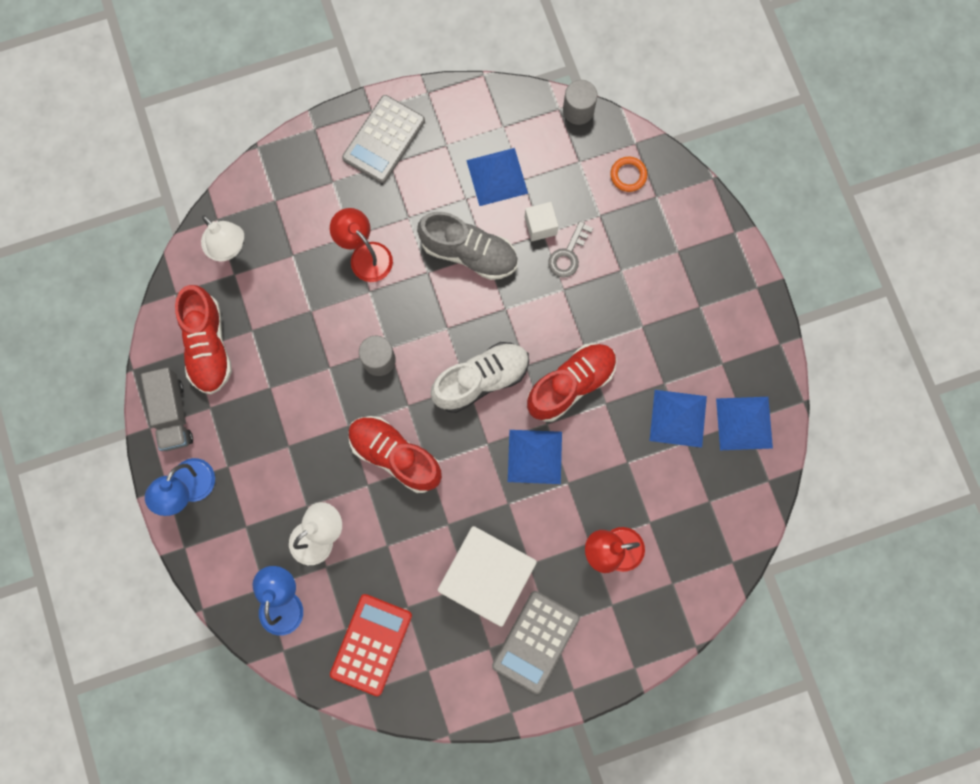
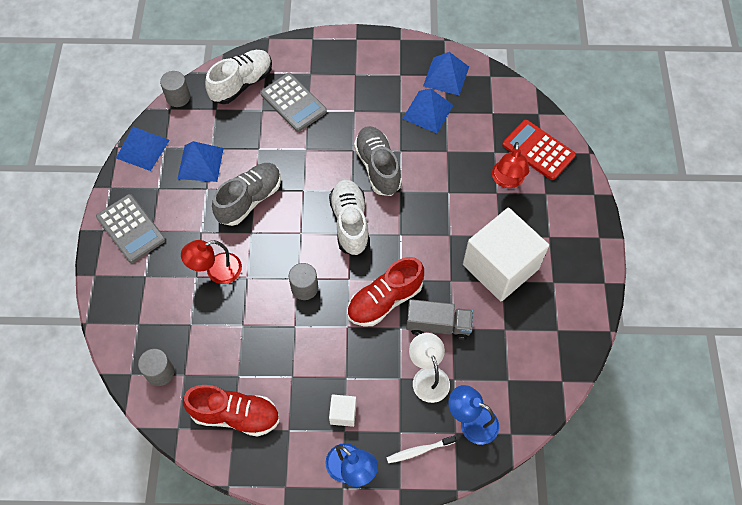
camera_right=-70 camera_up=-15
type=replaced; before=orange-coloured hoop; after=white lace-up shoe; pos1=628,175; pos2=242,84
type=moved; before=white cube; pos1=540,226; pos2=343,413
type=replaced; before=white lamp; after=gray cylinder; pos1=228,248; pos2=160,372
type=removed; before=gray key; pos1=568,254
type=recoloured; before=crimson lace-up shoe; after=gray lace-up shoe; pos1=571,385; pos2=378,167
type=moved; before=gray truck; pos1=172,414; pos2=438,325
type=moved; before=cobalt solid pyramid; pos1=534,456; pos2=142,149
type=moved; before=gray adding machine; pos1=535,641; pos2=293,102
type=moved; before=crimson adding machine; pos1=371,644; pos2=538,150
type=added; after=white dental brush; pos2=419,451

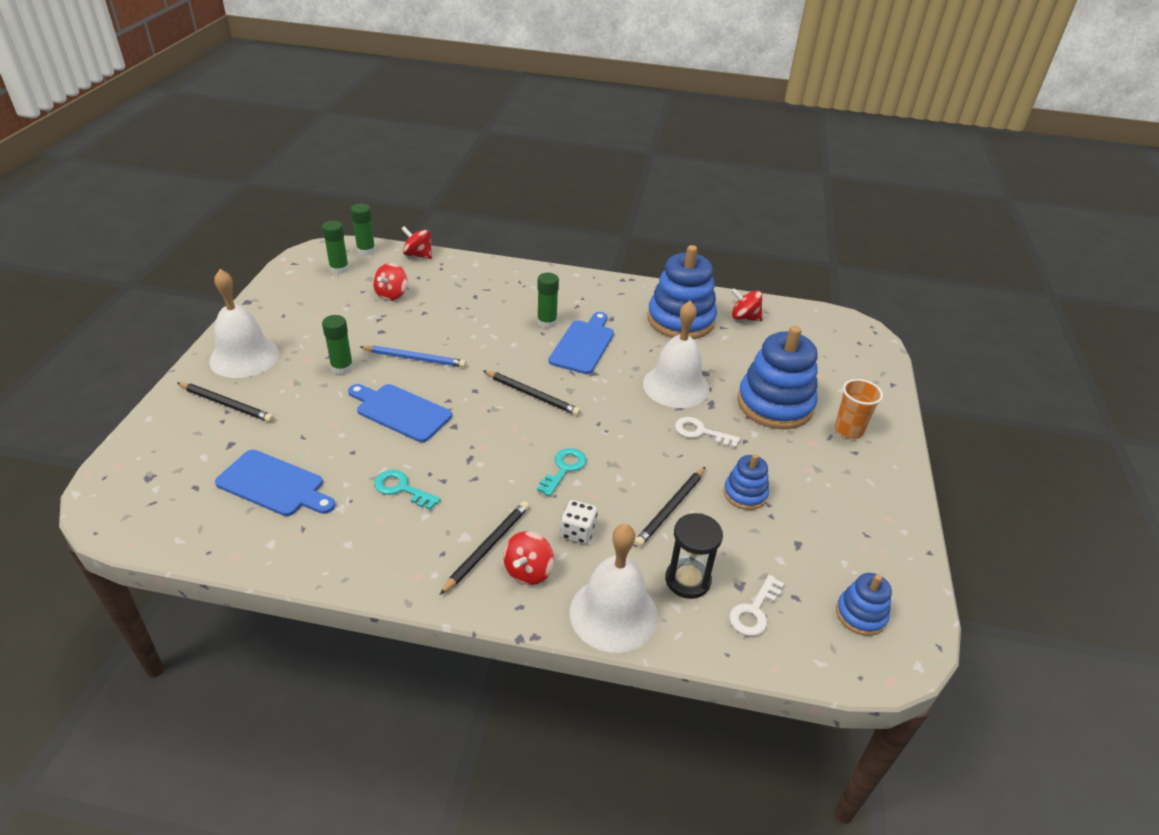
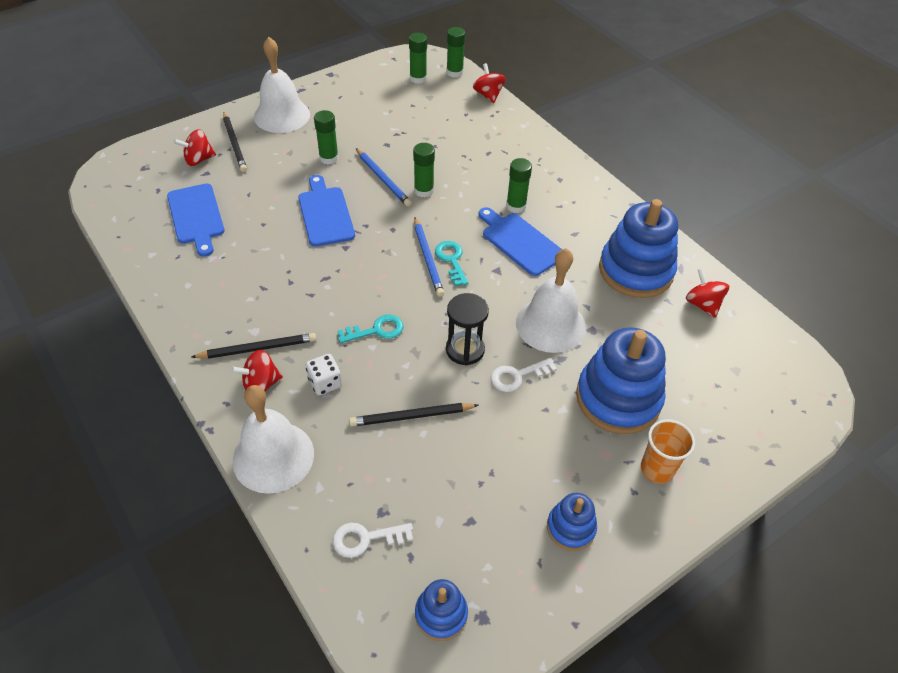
camera_right=45 camera_up=10
type=moved; before=crimson toy top; pos1=391,294; pos2=199,160
type=turned; before=cobalt chopping board; pos1=583,345; pos2=520,242; turn=-105
type=recoloured; before=black pencil; after=cobalt pencil; pos1=532,395; pos2=428,258
type=turned; before=white key; pos1=701,432; pos2=517,376; turn=-90
type=moved; before=cobalt ring stacker; pos1=745,494; pos2=571,528
type=moved; before=aqua key; pos1=402,489; pos2=451,260
type=moved; before=black sand timer; pos1=687,580; pos2=465,350
type=added; after=emerald glue; pos2=424,190

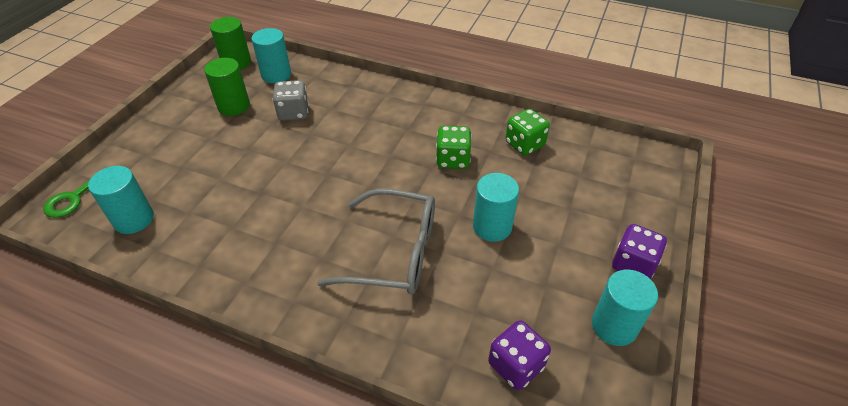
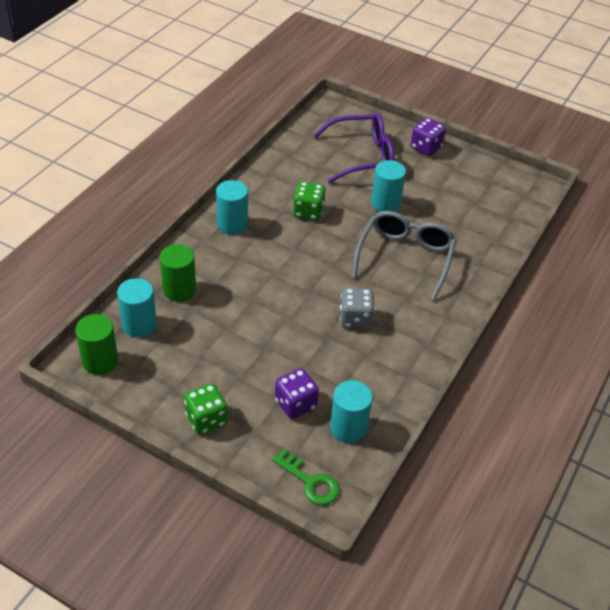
camera_right=-85 camera_up=0
type=moved; before=emerald cylinder; pos1=234,106; pos2=179,290
type=moved; before=gray dice; pos1=293,113; pos2=355,319
type=moved; before=emerald dice; pos1=524,144; pos2=206,419
type=moved; before=aqua cylinder; pos1=614,326; pos2=232,224
type=moved; before=violet dice; pos1=515,365; pos2=295,404
type=added; after=violet eyeglasses; pos2=362,156

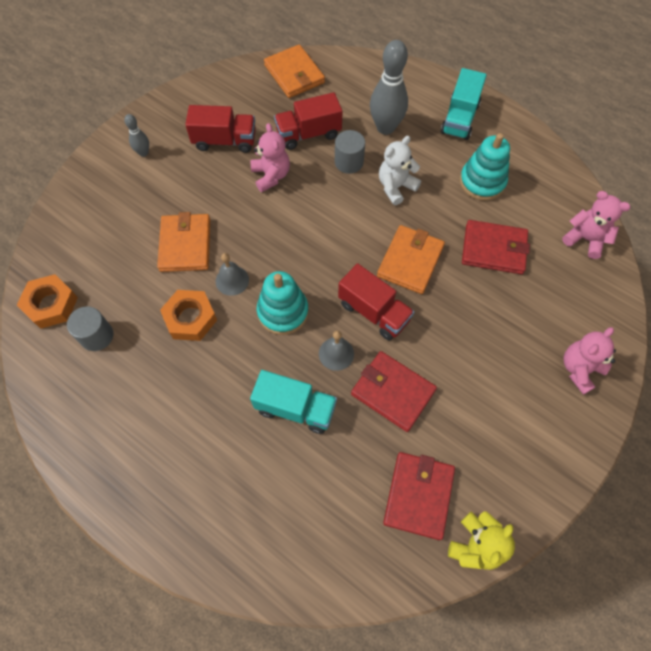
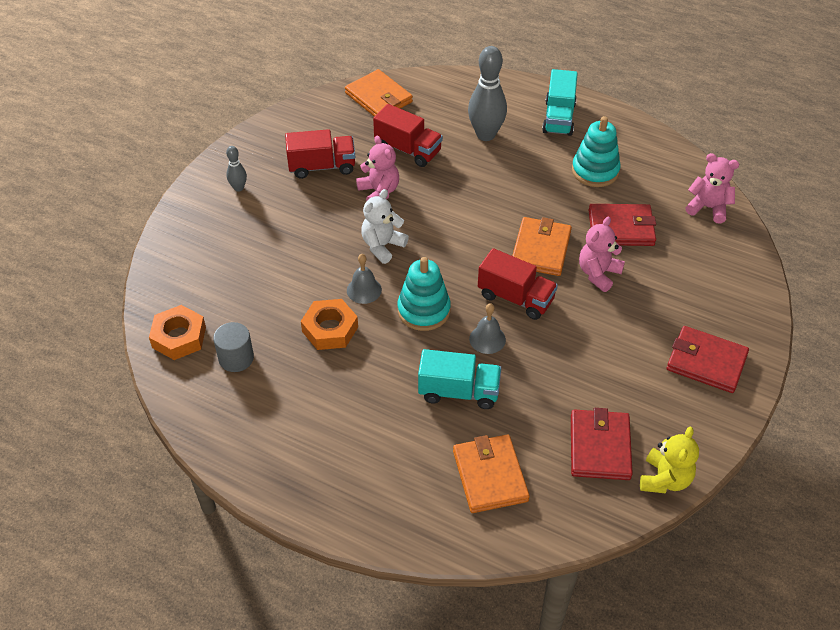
camera_right=-10 camera_up=-15
type=turned; before=crimson truck; pos1=308,134; pos2=408,150; turn=-120
type=removed; before=gray cylinder; pos1=349,162
type=moved; before=white stuffed bear; pos1=396,187; pos2=382,246
type=moved; before=orange-coloured billfold; pos1=185,245; pos2=490,476
type=moved; before=rosy stuffed bear; pos1=579,369; pos2=598,274
type=moved; before=crimson billfold; pos1=393,392; pos2=706,362

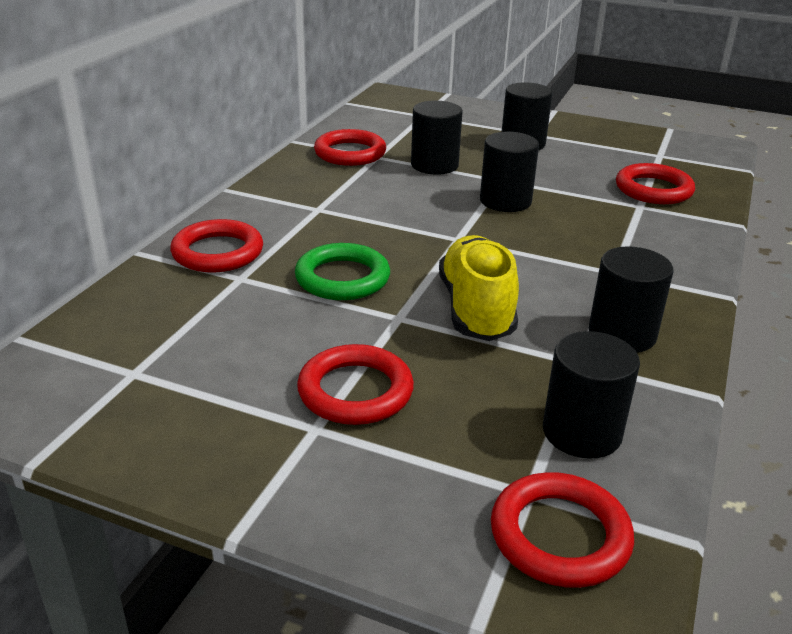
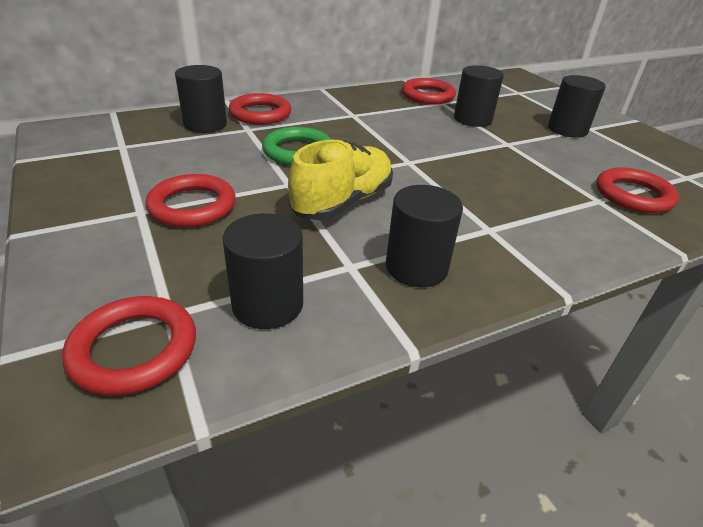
camera_right=40 camera_up=5
type=moved; before=black cylinder; pos1=505,201; pos2=205,124

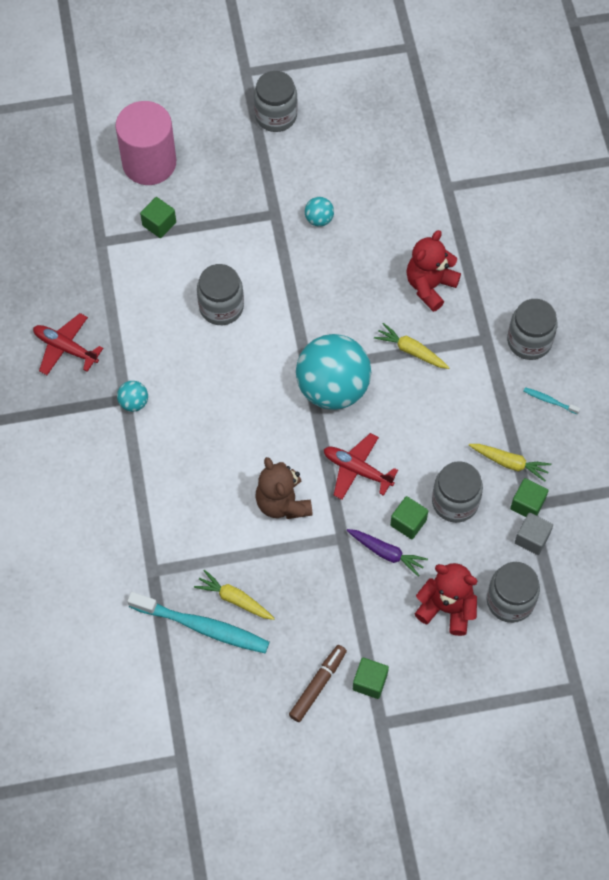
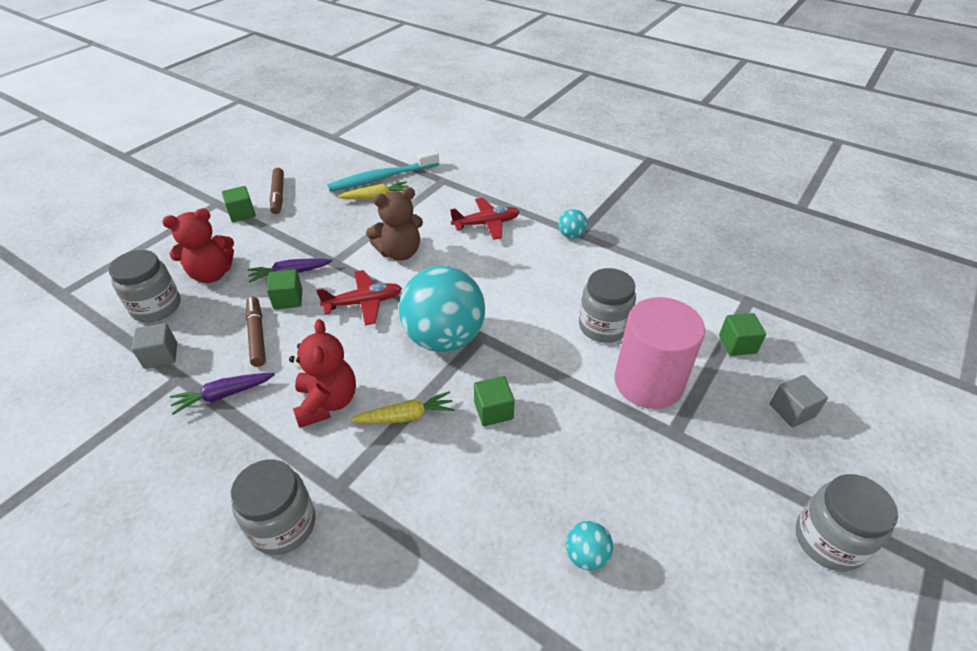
camera_right=135 camera_up=-20
type=moved; before=rosy cylinder; pos1=149,163; pos2=648,382
type=moved; before=aqua play ball; pos1=319,219; pos2=586,555
type=moved; before=crimson stuffed bear; pos1=430,286; pos2=327,402
type=moved; before=crimson aeroplane; pos1=65,348; pos2=486,224
type=removed; before=aqua dental brush; pos1=549,401
type=recoloured; before=golden carrot; after=violet carrot; pos1=509,463; pos2=223,395
type=turned; before=russet stuffed bear; pos1=283,503; pos2=400,252; turn=135
type=replaced; before=gray jar; after=russet felt pen; pos1=455,502; pos2=257,335
type=moved; before=emerald cube; pos1=527,504; pos2=493,410
type=added; after=gray cube; pos2=792,410

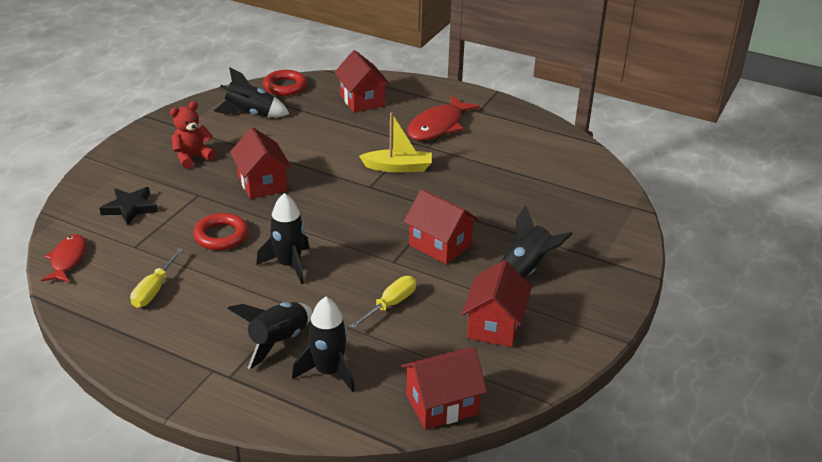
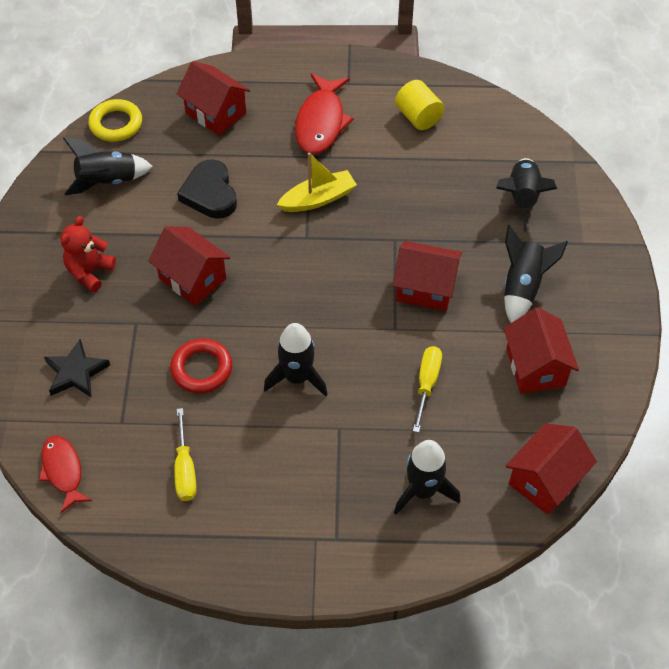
camera_right=-25 camera_up=20
type=recoloured; before=crimson hoop; after=golden hoop; pos1=285,86; pos2=116,124
type=moved; before=black toy rocket; pos1=278,341; pos2=522,199
type=added; after=golden cylinder; pos2=418,117
type=added; after=black heart shape; pos2=210,193

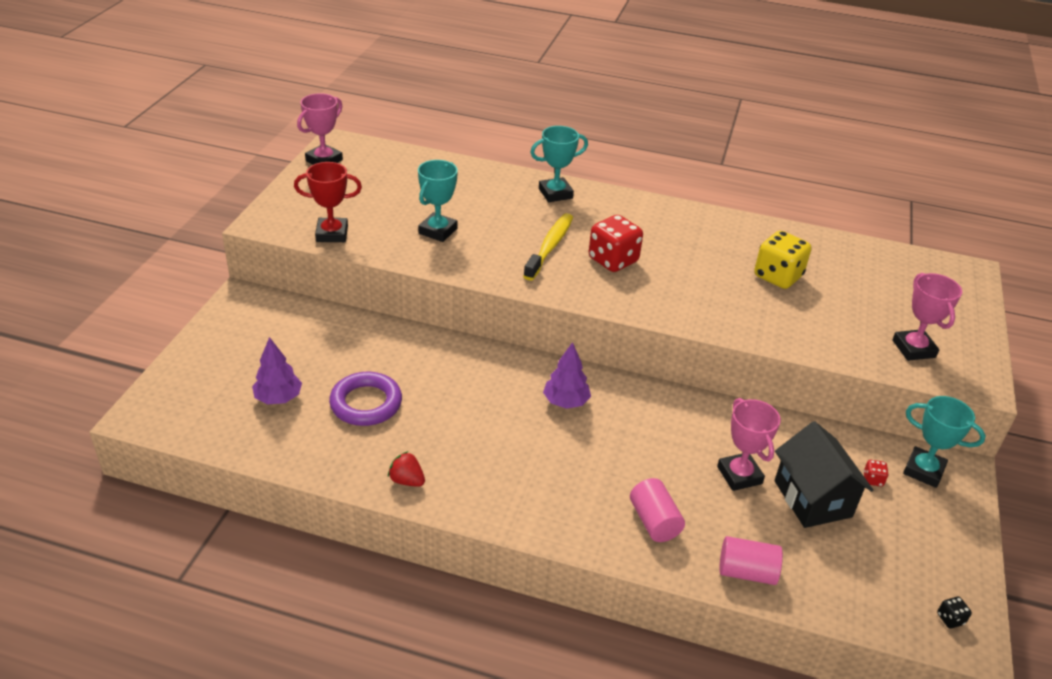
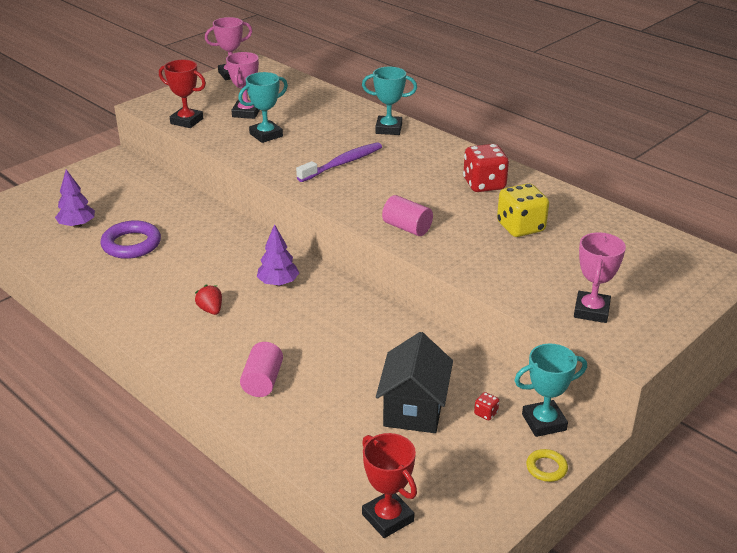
camera_right=30 camera_up=-5
type=recoloured; before=golden dental brush; after=violet dental brush; pos1=550,246; pos2=342,163
type=moved; before=crimson dice; pos1=613,260; pos2=484,184
type=turned; before=aqua award cup; pos1=923,470; pos2=544,422; turn=-75
type=moved; before=rosy award cup; pos1=739,475; pos2=246,113
type=moved; before=crimson strawberry; pos1=407,480; pos2=211,310
type=moved; before=rosy cylinder; pos1=746,572; pos2=407,228
type=removed; before=black dice; pos1=950,619
type=added; after=crimson award cup; pos2=388,518
type=added; after=golden hoop; pos2=546,468

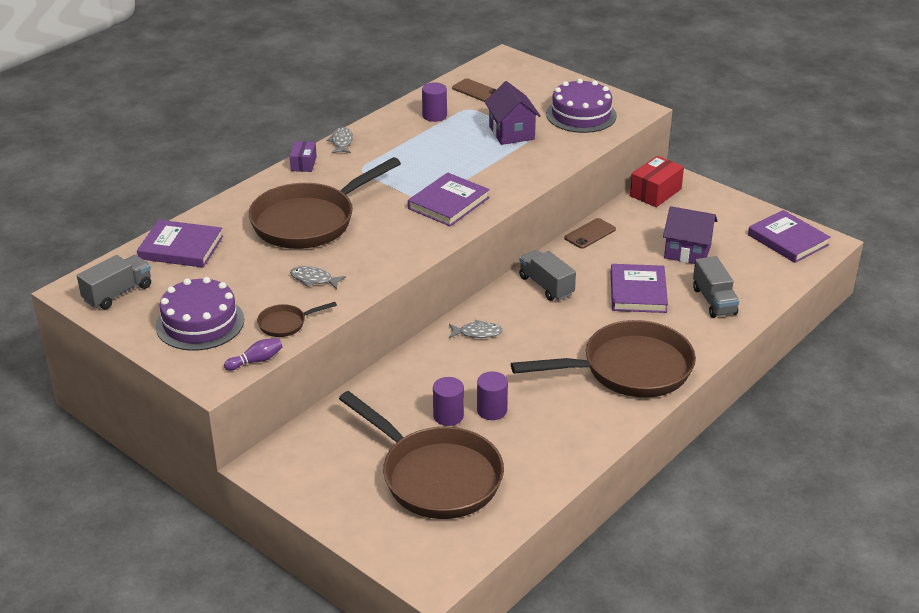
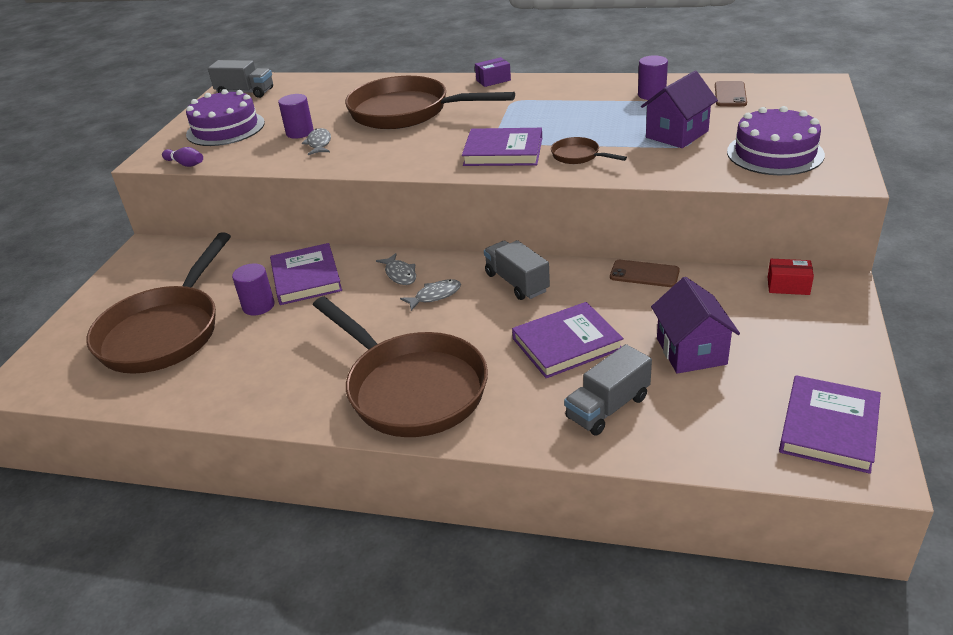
camera_right=65 camera_up=0
type=moved; before=gray fish; pos1=342,142; pos2=435,296
type=resized; before=crimson parcel; pos1=655,192; pos2=788,286; scale=0.62
type=moved; before=violet book; pos1=181,248; pos2=306,278
type=turned; before=gray truck; pos1=546,286; pos2=516,282; turn=-60
type=moved; before=russet skillet; pos1=286,324; pos2=578,156
type=moved; before=violet cylinder; pos1=492,410; pos2=300,132

